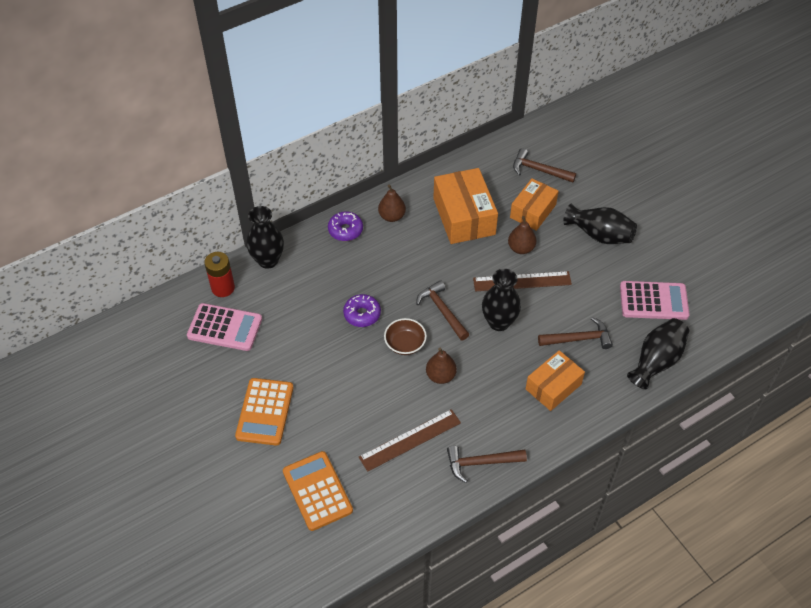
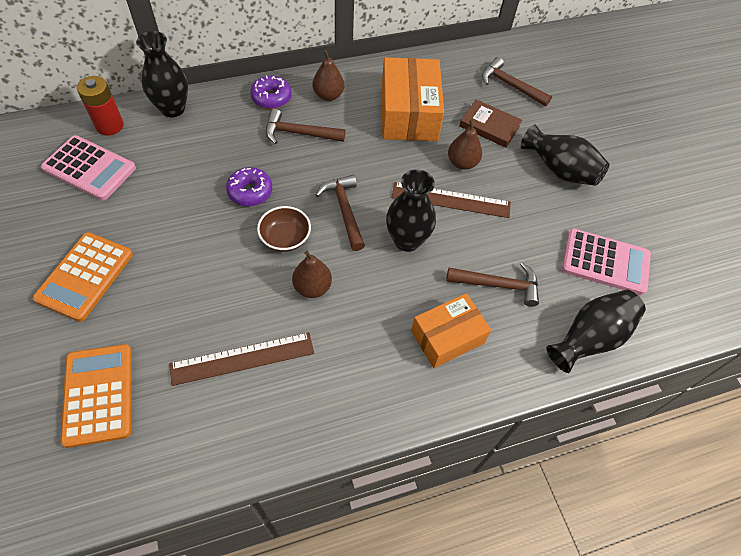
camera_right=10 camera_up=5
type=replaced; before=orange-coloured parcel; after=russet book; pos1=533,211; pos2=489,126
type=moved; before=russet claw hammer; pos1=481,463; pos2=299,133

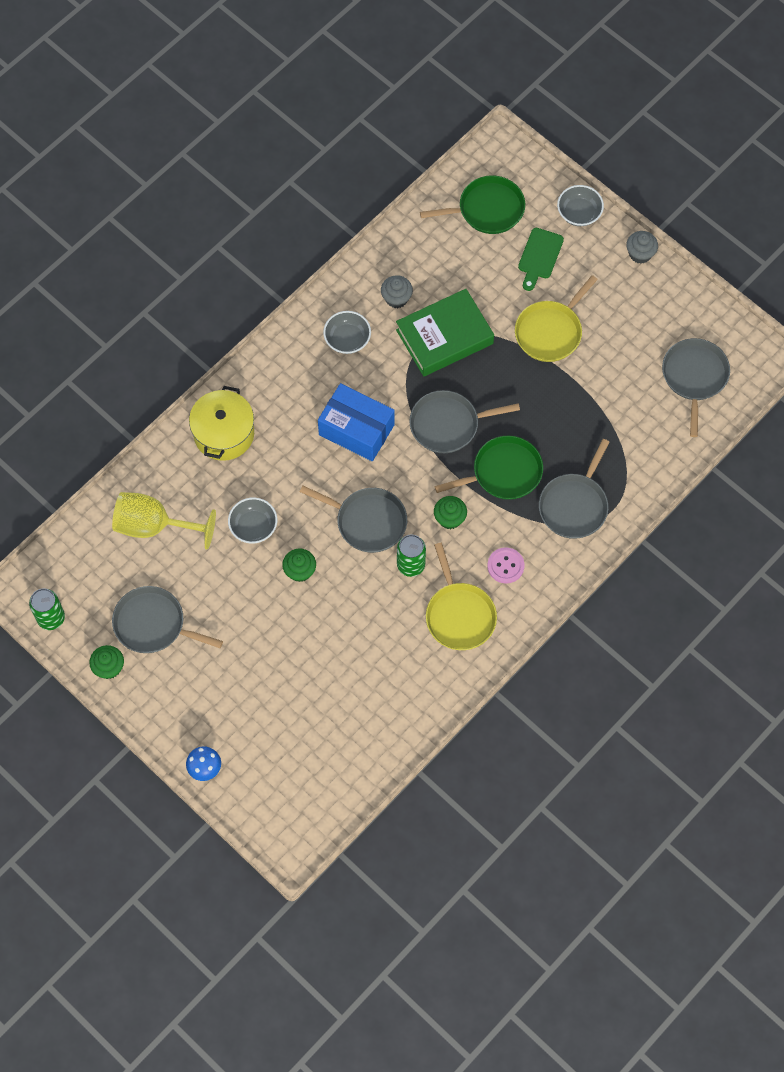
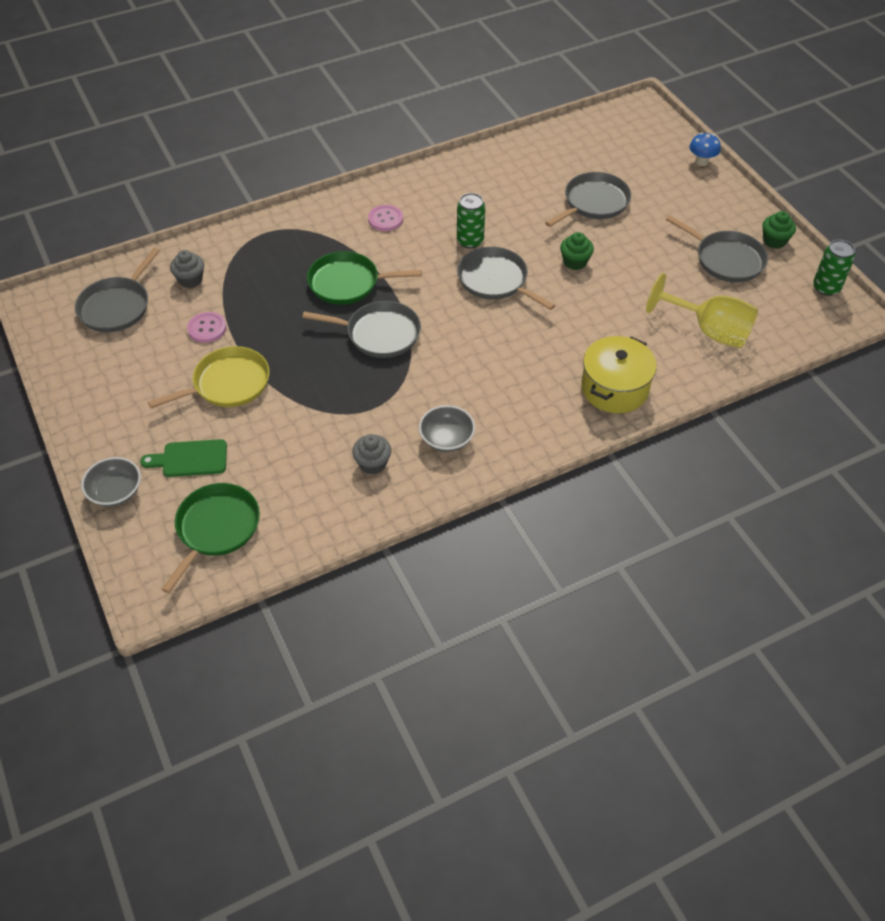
camera_right=-160 camera_up=-15
type=turned; before=emerald skillet; pos1=487,209; pos2=216,528; turn=105
type=turned; before=emerald chopping board; pos1=539,256; pos2=190,459; turn=-135
type=moved; before=gray fairy cake; pos1=640,254; pos2=190,280
type=removed; before=emerald book; pos1=444,337
type=removed; before=cobalt parcel; pos1=356,430
type=moved; before=gray skillet; pos1=574,505; pos2=593,203
type=removed; before=emerald fairy cake; pos1=449,518
type=removed; before=gray bowl; pos1=253,526
type=removed; before=golden skillet; pos1=459,615
type=added; after=rosy button; pos2=207,328

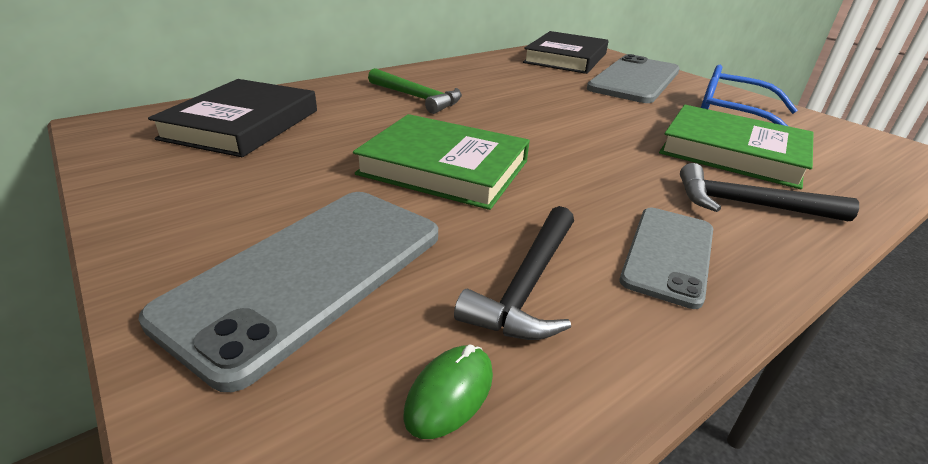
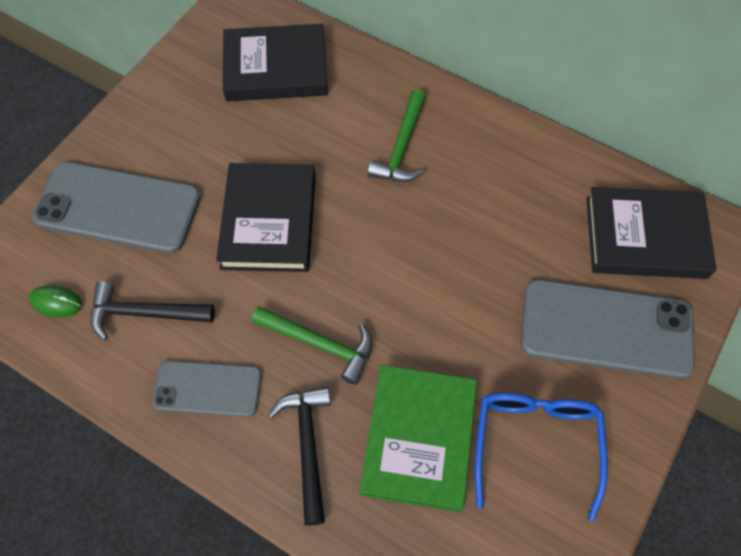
camera_right=70 camera_up=30
type=recoloured; before=emerald book; after=black book; pos1=444,168; pos2=269,221
type=added; after=emerald claw hammer; pos2=320,344

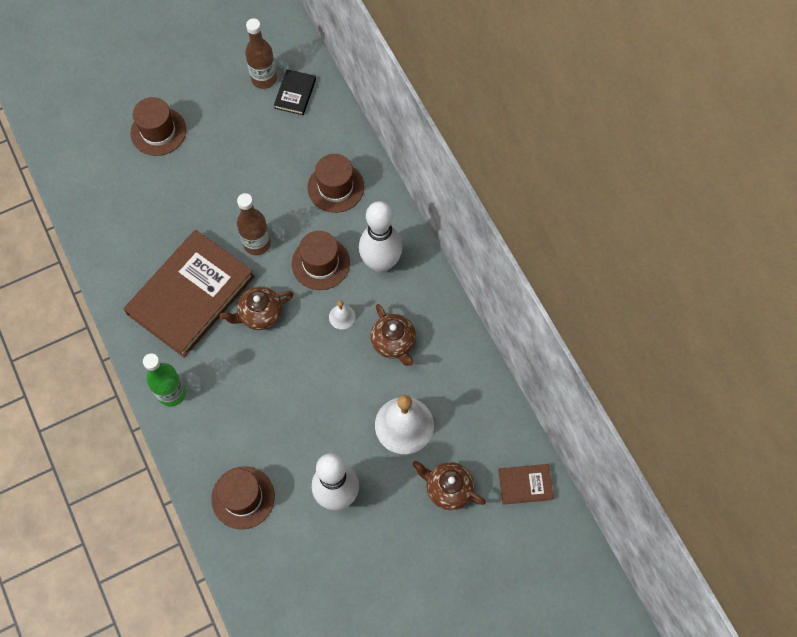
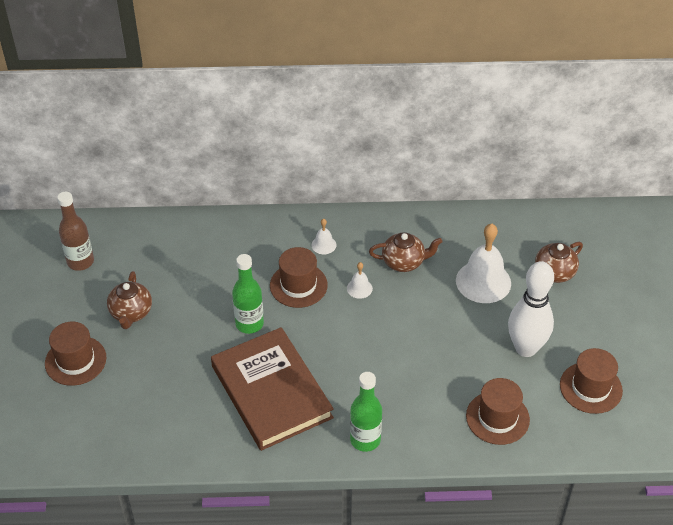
camera_right=-65 camera_up=-20
type=removed; before=black book; pos1=295,93
type=moved; before=russet tall hat; pos1=335,187; pos2=590,388
type=recoloured; before=russet flask; after=emerald flask; pos1=257,243; pos2=249,324
type=replaced; before=white bowling pin; after=white school bell; pos1=381,263; pos2=323,245
type=moved; before=russet china teapot; pos1=260,314; pos2=131,313
type=removed; before=russet book; pos1=525,485

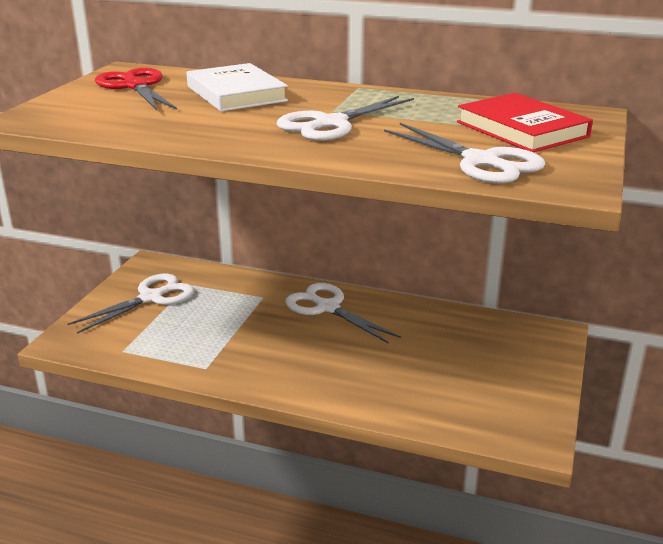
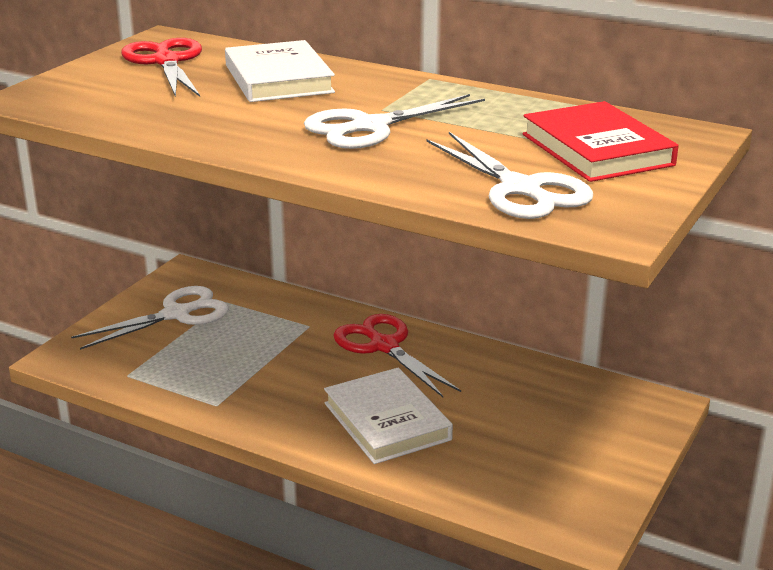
camera_right=10 camera_up=0
type=recoloured; before=white shears; after=crimson shears; pos1=327,307; pos2=384,346
type=added; after=white book; pos2=387,421

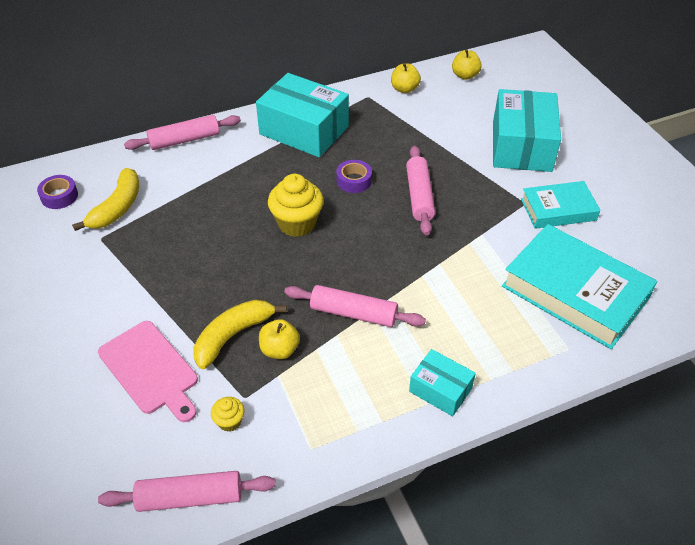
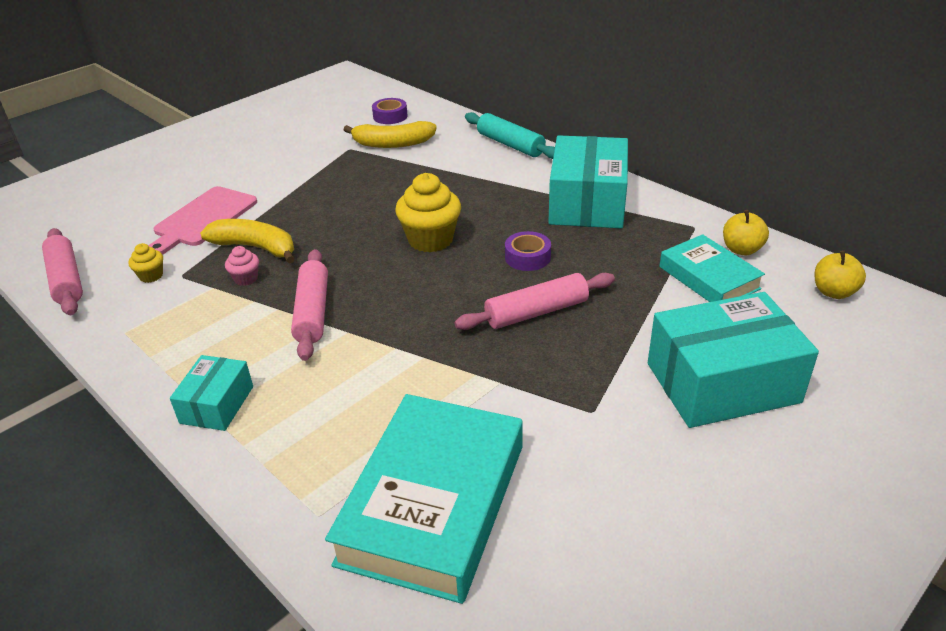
camera_right=70 camera_up=-10
type=recoloured; before=rosy pastry roller; after=aqua pastry roller; pos1=184,140; pos2=510,144
type=moved; before=aqua book; pos1=558,209; pos2=709,278
type=replaced; before=golden toy apple; after=rosy fairy cake; pos1=279,350; pos2=246,279

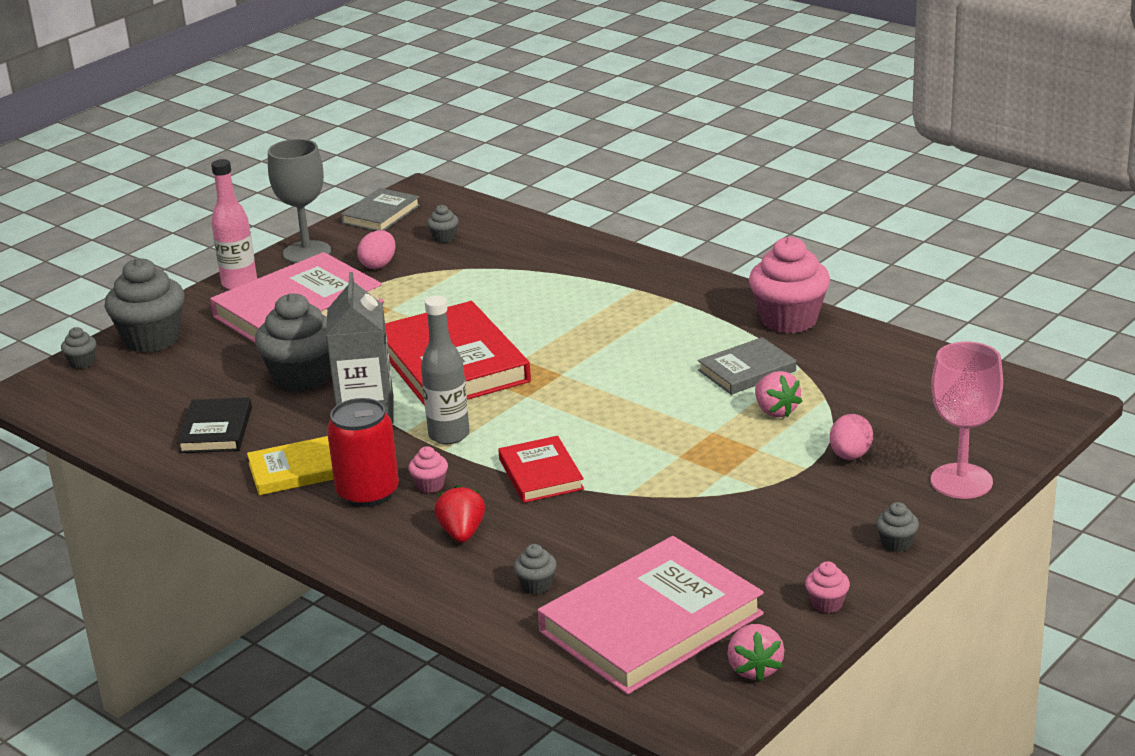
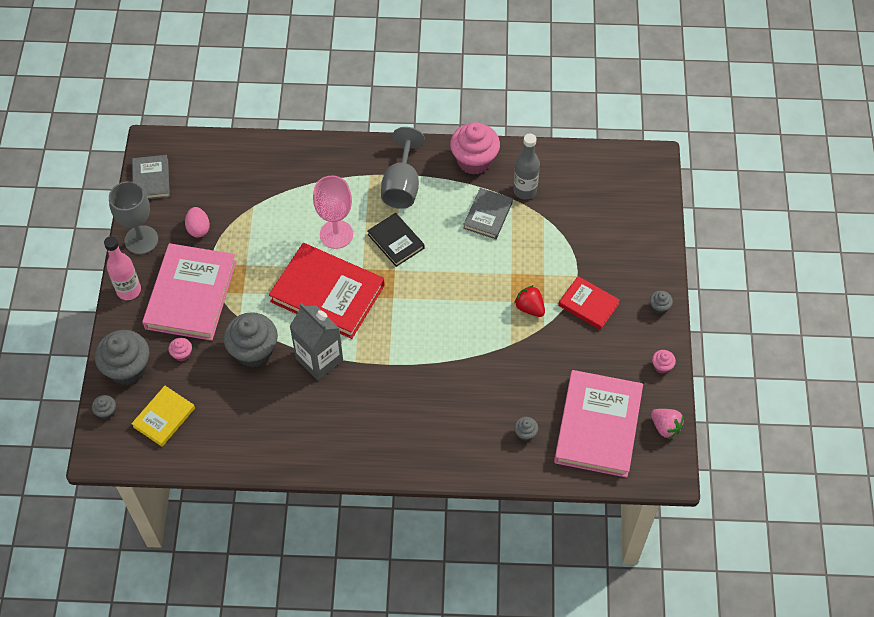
camera_right=-40 camera_up=30
type=removed; before=gray fairy cake; pos1=444,238
type=moved; before=gray flask; pos1=449,435; pos2=525,190
type=moved; before=rosy chalice; pos1=961,481; pos2=336,234
type=removed; before=rosy strawberry; pos1=775,411
type=moved; before=black book; pos1=216,430; pos2=396,241
type=removed; before=crimson tin; pos1=368,493
type=removed; before=rosy egg shape; pos1=850,455
type=moved; before=golden book; pos1=295,470; pos2=164,417
type=moved; before=crimson book; pos1=541,474; pos2=588,304
type=moved; before=rosy fairy cake; pos1=430,485; pos2=182,354
type=moved; before=crimson strawberry; pos1=462,533; pos2=529,308
type=added; after=gray chalice; pos2=402,185

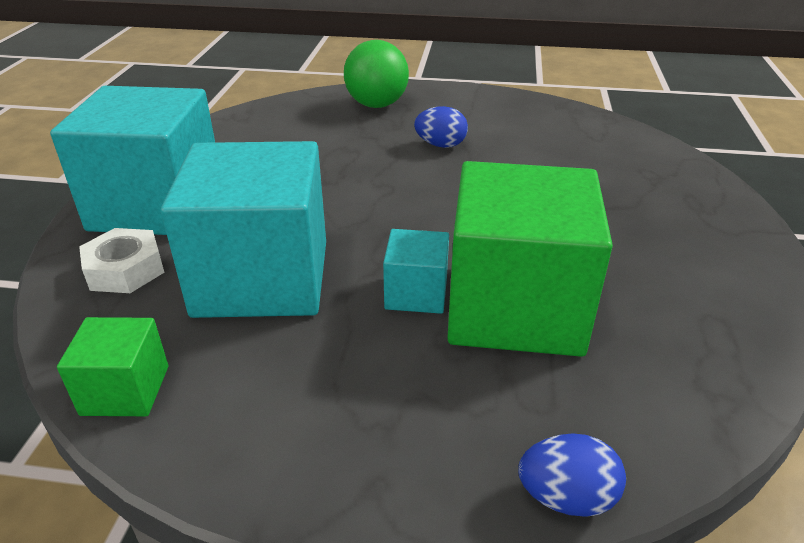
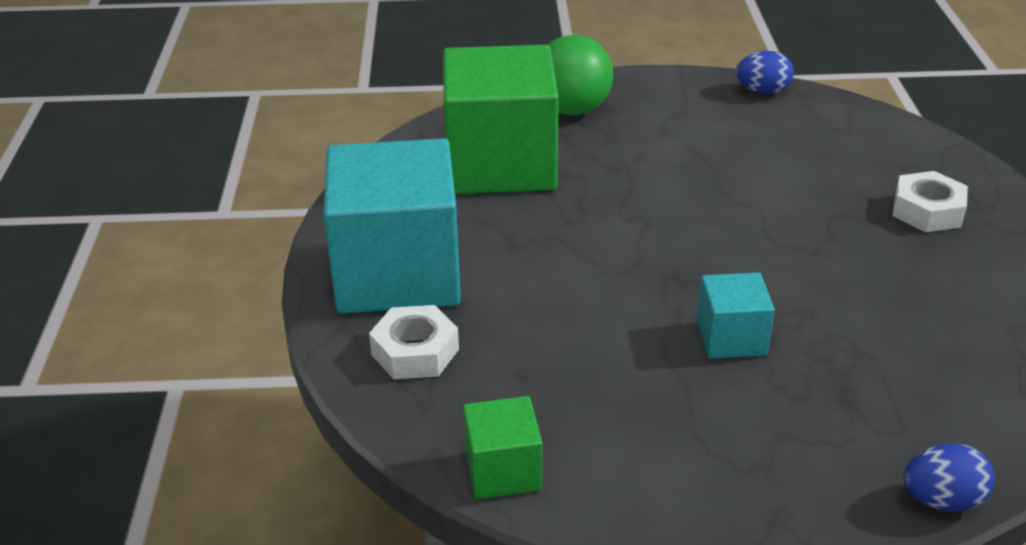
camera_right=-10 camera_up=0
type=moved; before=cobalt egg shape; pos1=440,145; pos2=762,91
type=removed; before=aqua cube; pos1=262,278
type=moved; before=emerald cube; pos1=515,307; pos2=500,164
type=added; after=white hex nut; pos2=927,211

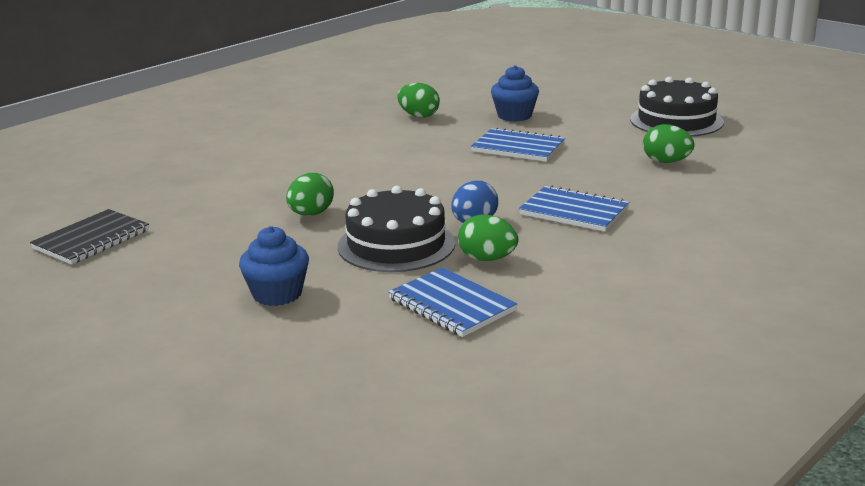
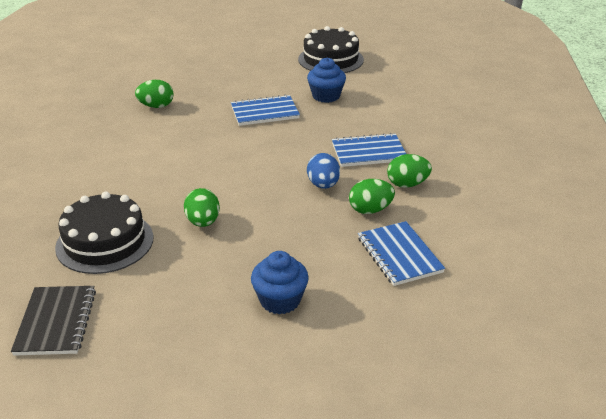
camera_right=-40 camera_up=10
type=moved; before=cobalt fairy cake; pos1=514,116; pos2=326,96
type=moved; before=emerald egg shape; pos1=666,162; pos2=407,184
type=moved; before=black layer cake; pos1=396,244; pos2=105,242
type=turned; before=cobalt notepad; pos1=451,305; pos2=399,255; turn=60

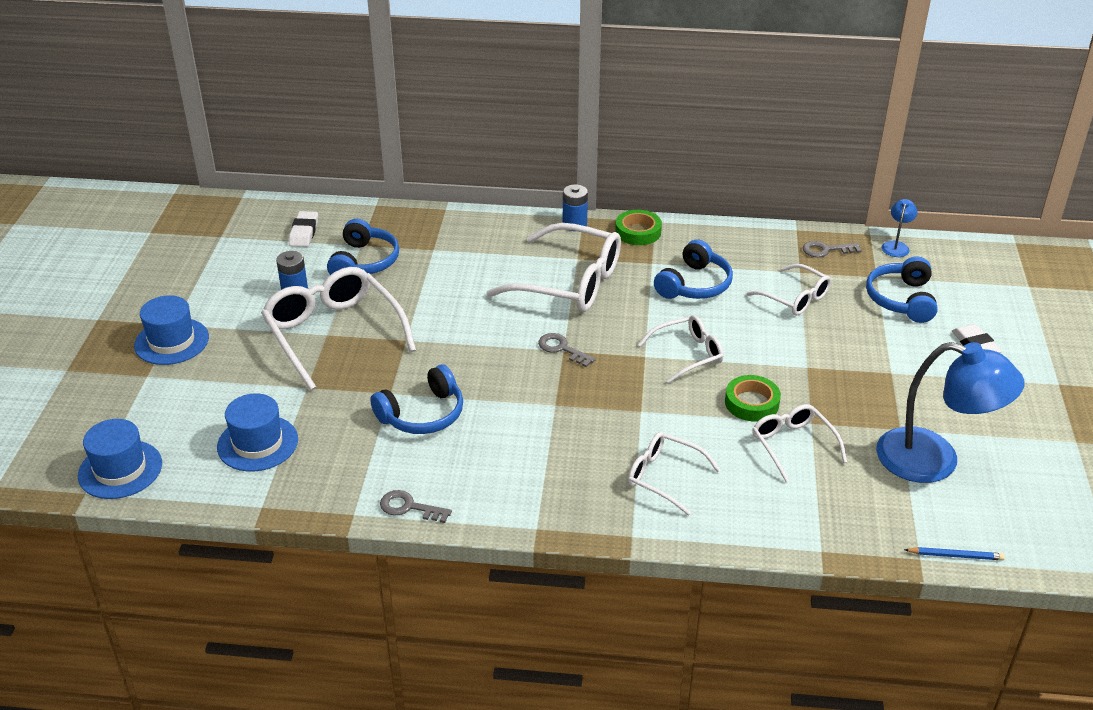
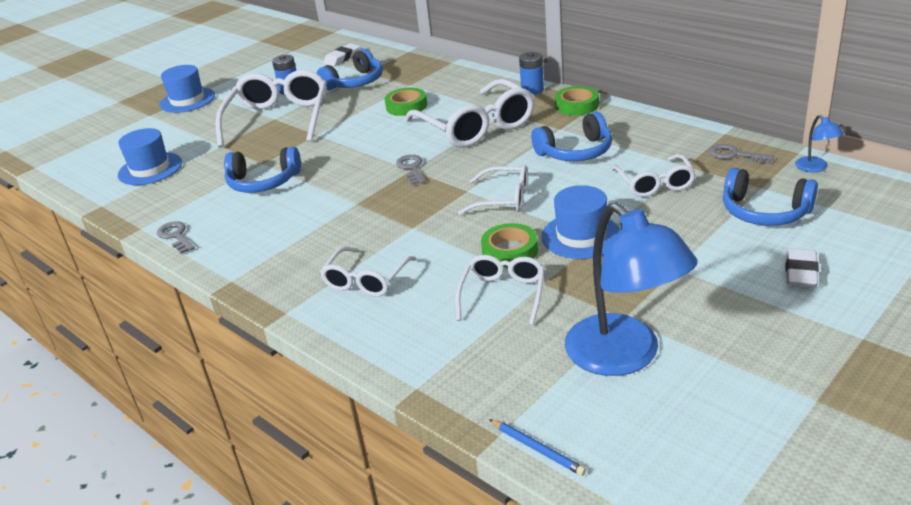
camera_right=40 camera_up=-5
type=turned; before=cobalt lamp; pos1=896,246; pos2=815,168; turn=105
type=turned; before=cobalt over-ear headphones; pos1=901,299; pos2=764,212; turn=-105
type=moved; before=cobalt tall hat; pos1=120,469; pos2=581,236
type=turned; before=white eyeglasses; pos1=664,477; pos2=366,280; turn=-135
type=added; after=emerald roll of tape; pos2=406,106

